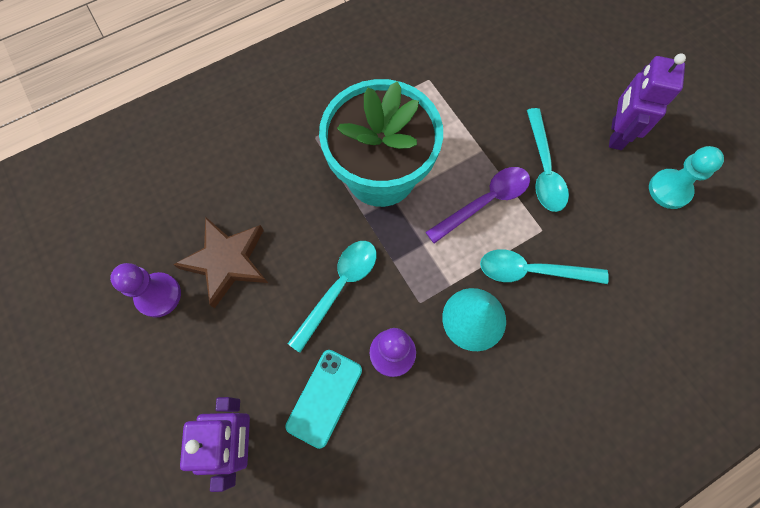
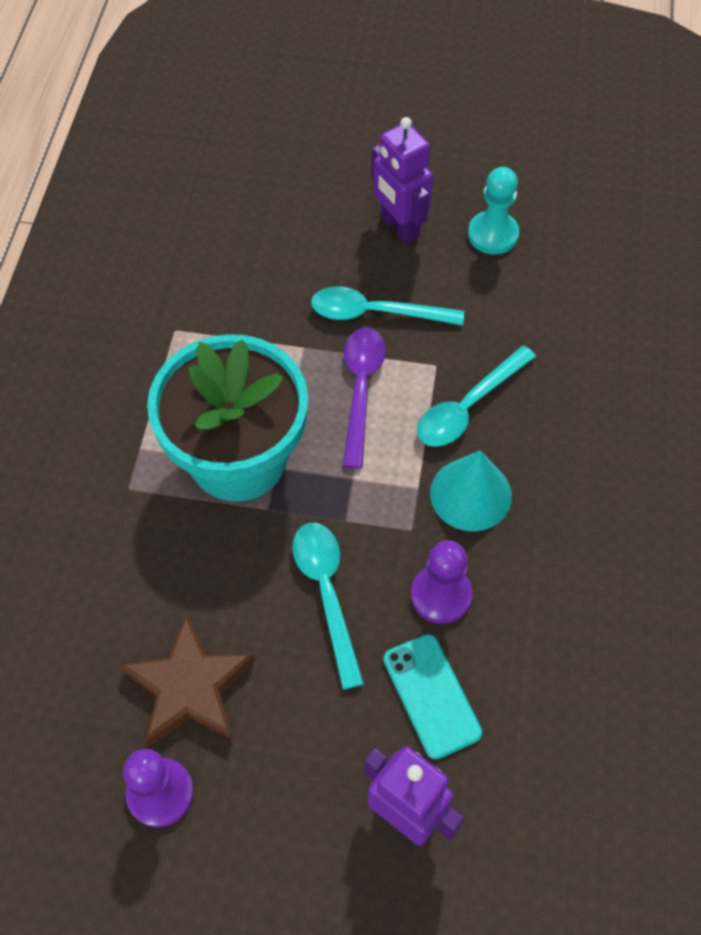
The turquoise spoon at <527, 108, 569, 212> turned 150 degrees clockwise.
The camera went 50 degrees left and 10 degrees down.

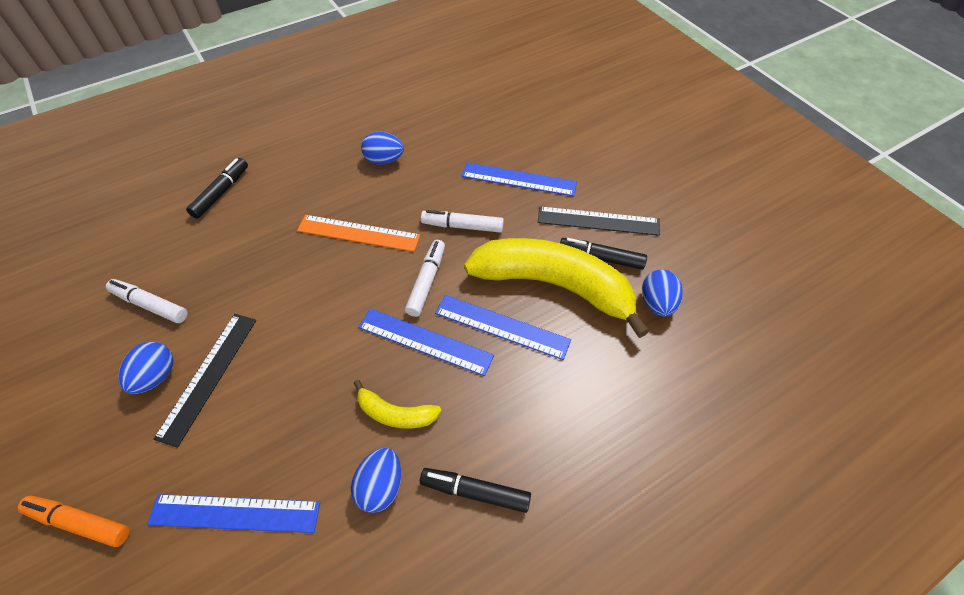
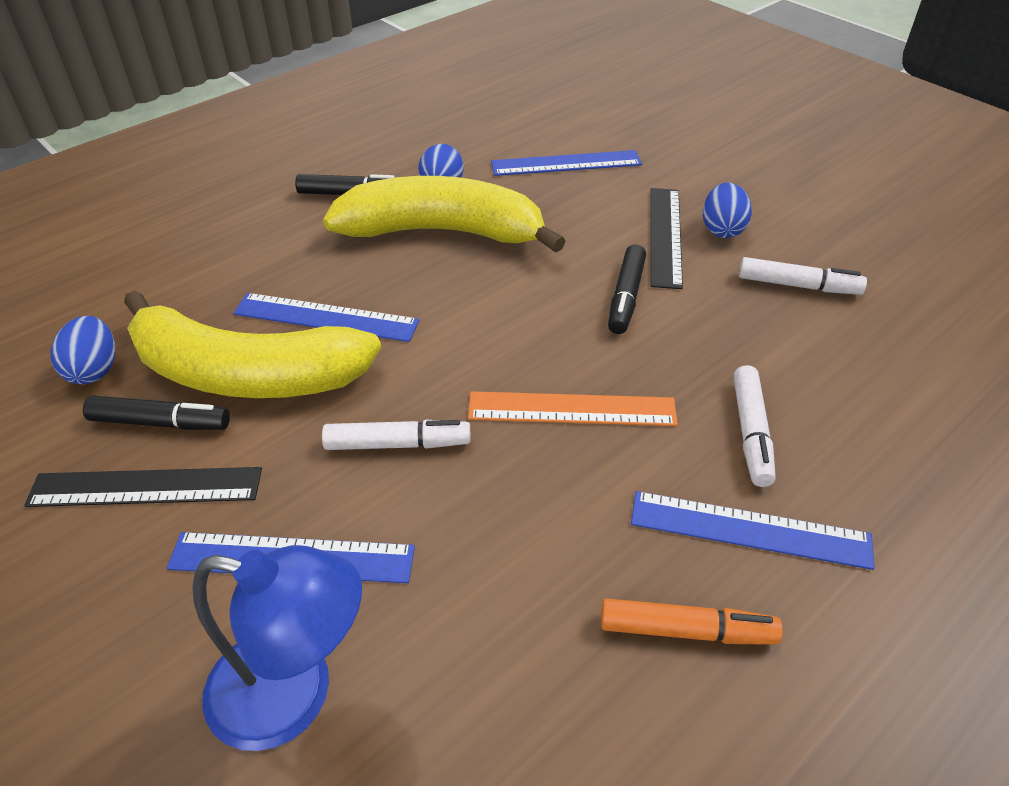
The orange marker moved from <17, 496, 130, 547> to <601, 598, 783, 645>.
The black marker moved from <186, 158, 248, 219> to <608, 245, 646, 334>.
The yellow banana at <354, 380, 441, 429> changed to 2.26 times the size.
The blue ruler moved from <358, 309, 494, 376> to <631, 491, 875, 570>.
The blue egg at <361, 132, 404, 164> disappeared.
The white marker moved from <405, 240, 445, 317> to <733, 365, 776, 487>.
The blue lamp at <192, 545, 362, 751> appeared.
The camera went 170 degrees right and 10 degrees down.

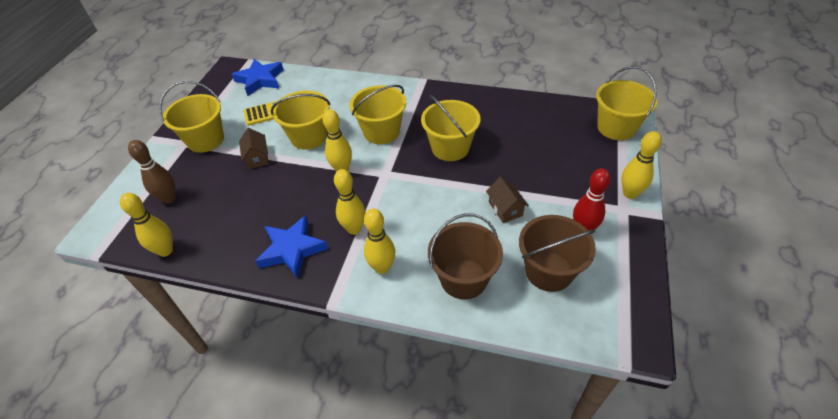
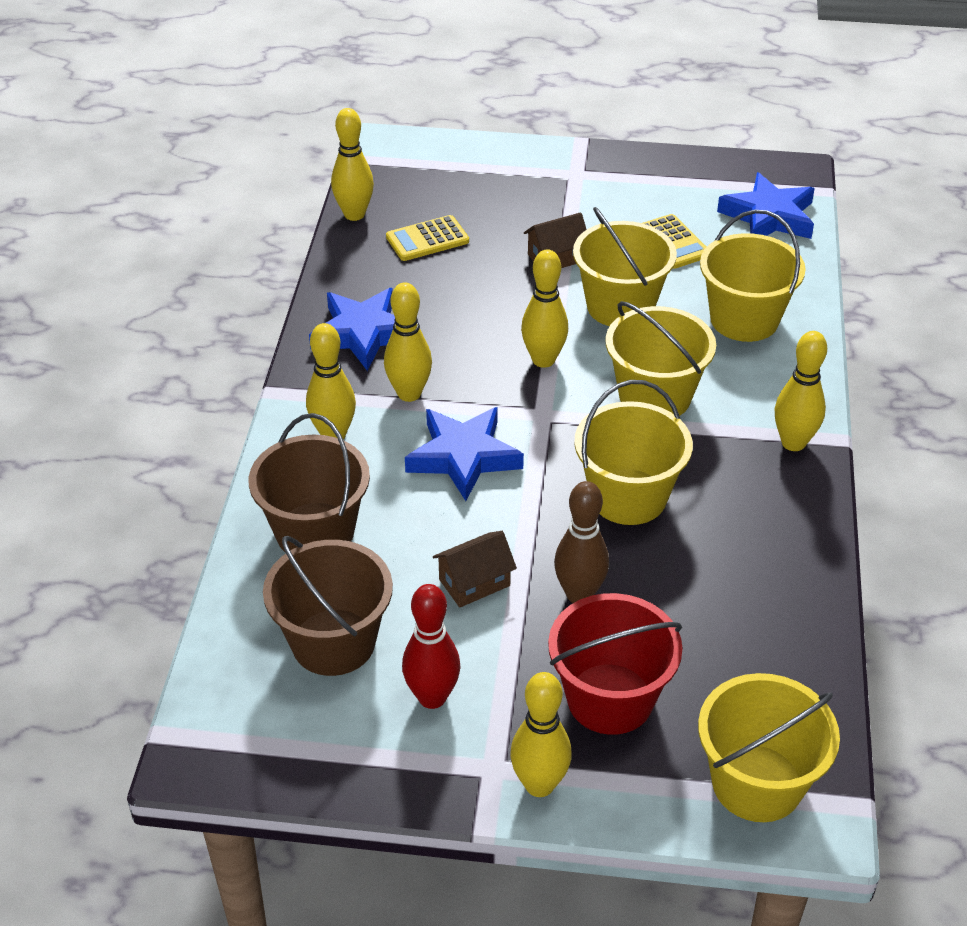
The brown bowling pin moved from <128, 140, 176, 204> to <554, 481, 609, 603>.
The yellow bucket moved from <159, 81, 224, 153> to <700, 210, 806, 342>.
The yellow calculator at <386, 215, 469, 261> appeared.
The blue star at <405, 407, 524, 501> appeared.
The red bucket at <548, 593, 683, 735> appeared.
The yellow bowling pin at <775, 331, 827, 451> appeared.
The camera went 80 degrees right and 5 degrees down.

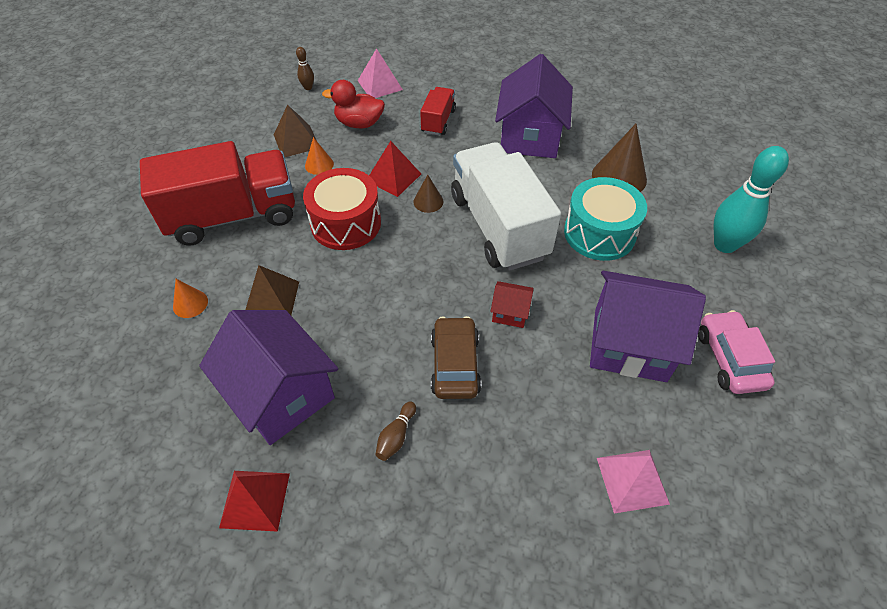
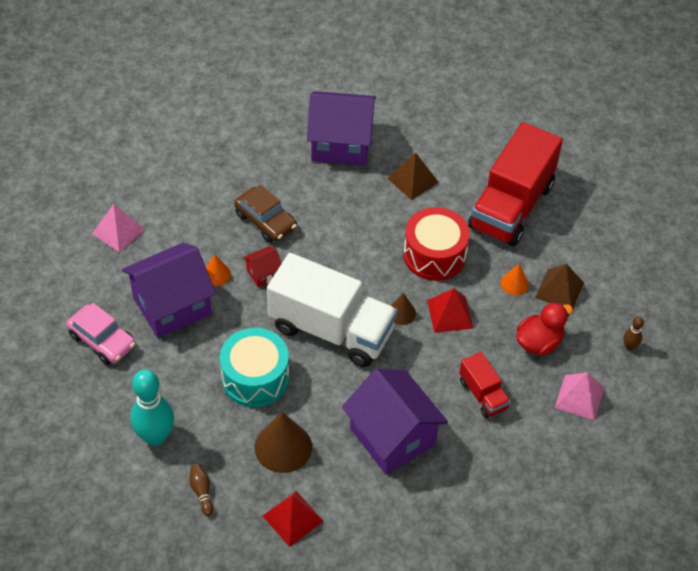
The orange cone moved from <173, 279, 208, 318> to <206, 254, 231, 286>.
The red pyramid moved from <219, 471, 290, 532> to <263, 491, 323, 547>.
The brown bowling pin moved from <376, 401, 416, 461> to <189, 464, 213, 516>.
The camera went 135 degrees right and 0 degrees up.

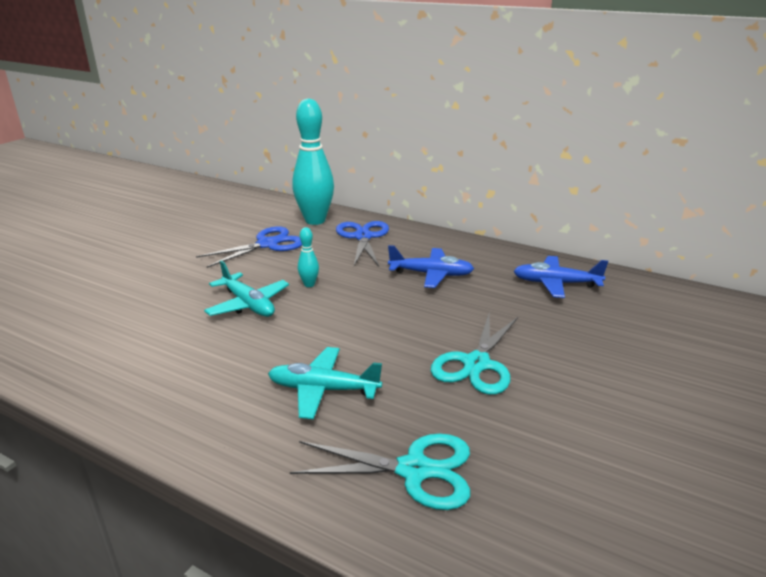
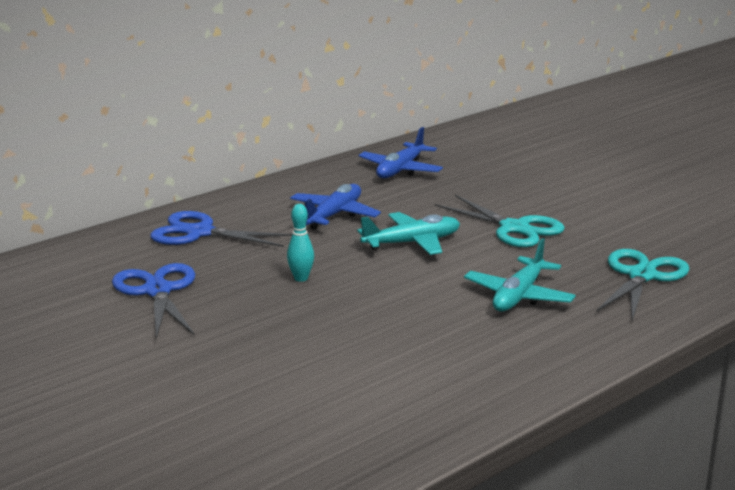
The turquoise plane moved from <204, 260, 289, 317> to <357, 212, 460, 255>.
The turquoise bowling pin at <292, 98, 334, 225> disappeared.
The camera went 70 degrees left and 5 degrees down.

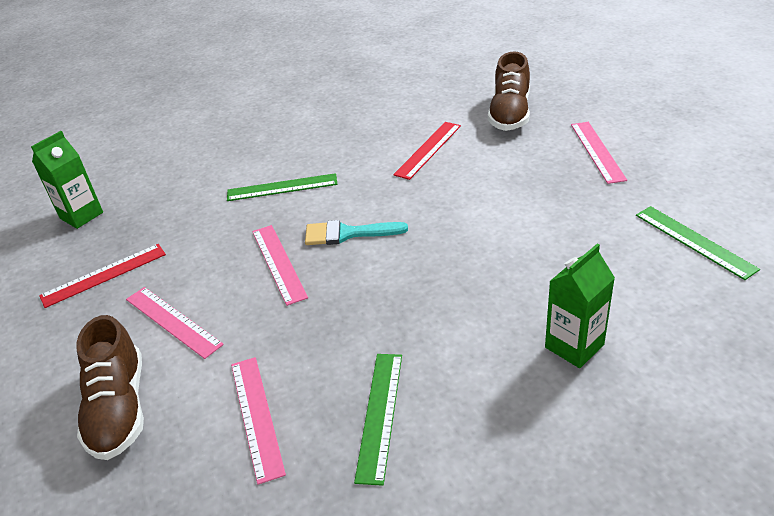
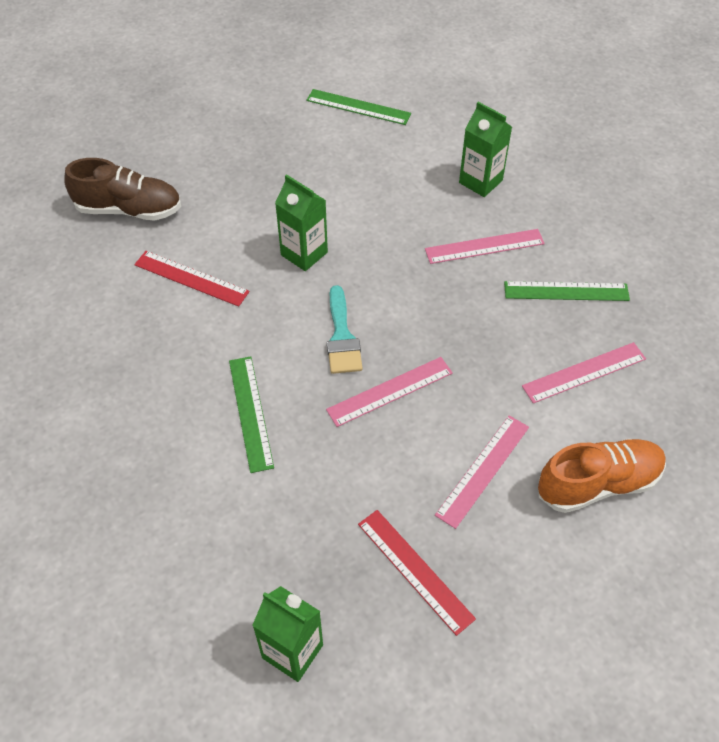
The brown shoe at <76, 315, 144, 460> became the orange shoe at <538, 439, 666, 513>.
The pink ruler moved from <571, 122, 627, 184> to <425, 229, 545, 264>.
The green ruler at <636, 206, 760, 280> turned 60 degrees clockwise.
The green carton at <275, 174, 328, 271> appeared.
The camera went 100 degrees left and 15 degrees up.

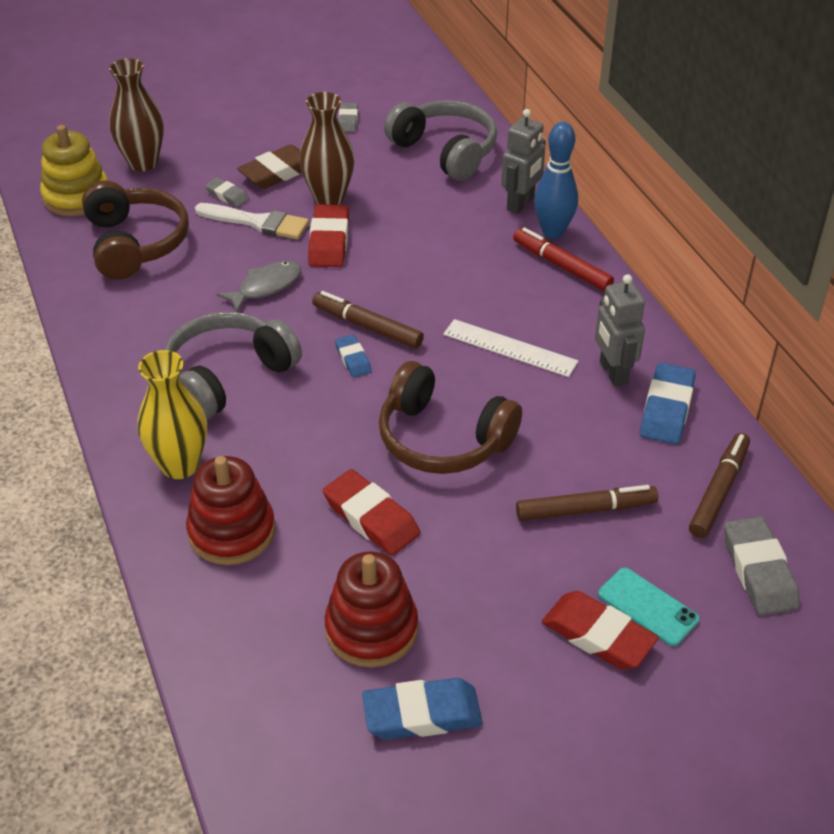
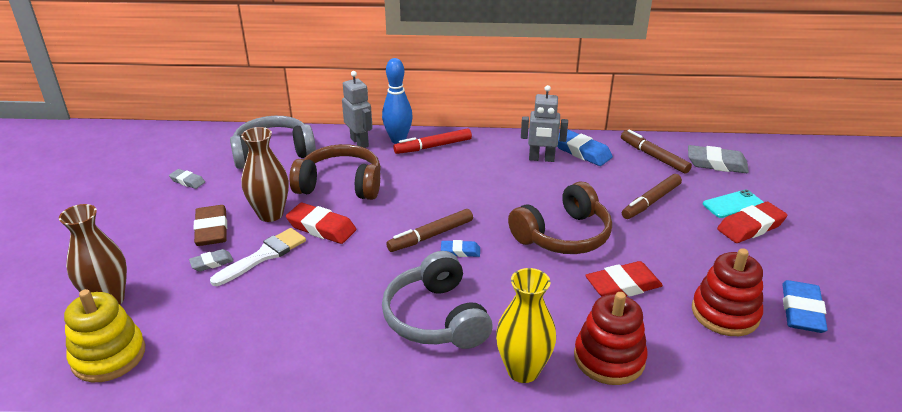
The brown headphones moved from <82, 180, 189, 280> to <289, 144, 381, 200>.
The grey fish at <217, 261, 301, 312> disappeared.
The white ruler at <443, 319, 578, 377> disappeared.
The brown marker at <516, 485, 658, 521> turned 150 degrees counterclockwise.
The camera went 65 degrees left and 10 degrees down.

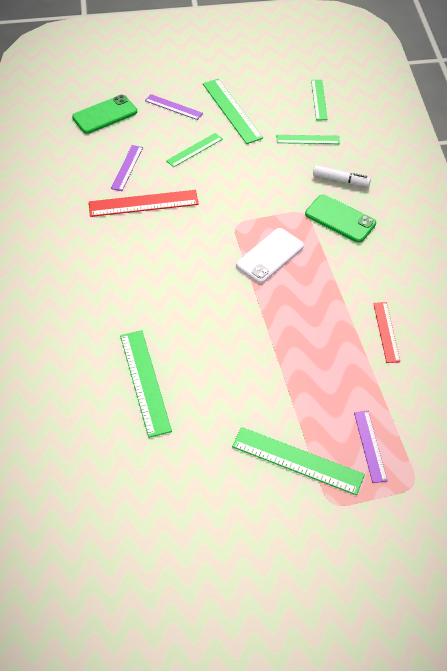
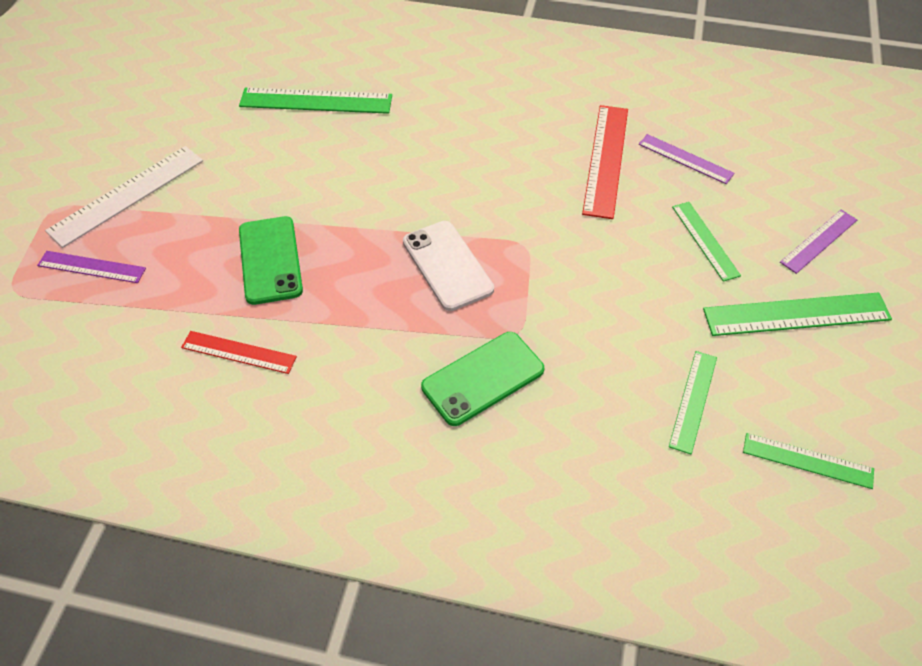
The green phone moved from <72, 95, 137, 134> to <239, 216, 303, 305>.
The green ruler at <232, 427, 365, 495> became the white ruler at <45, 146, 203, 248>.
The white marker at <313, 165, 371, 187> disappeared.
The camera went 110 degrees right and 0 degrees up.

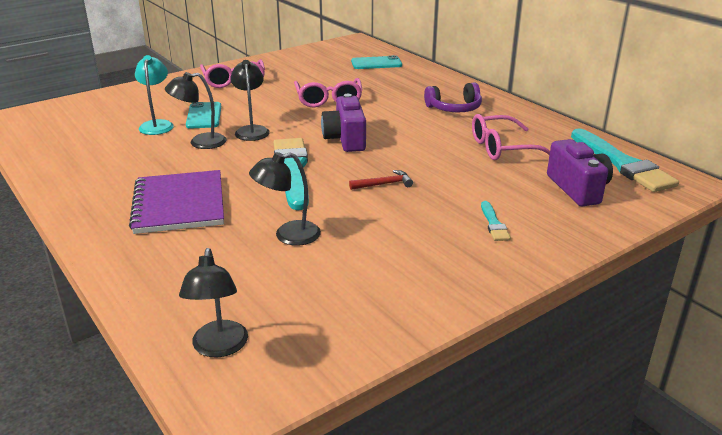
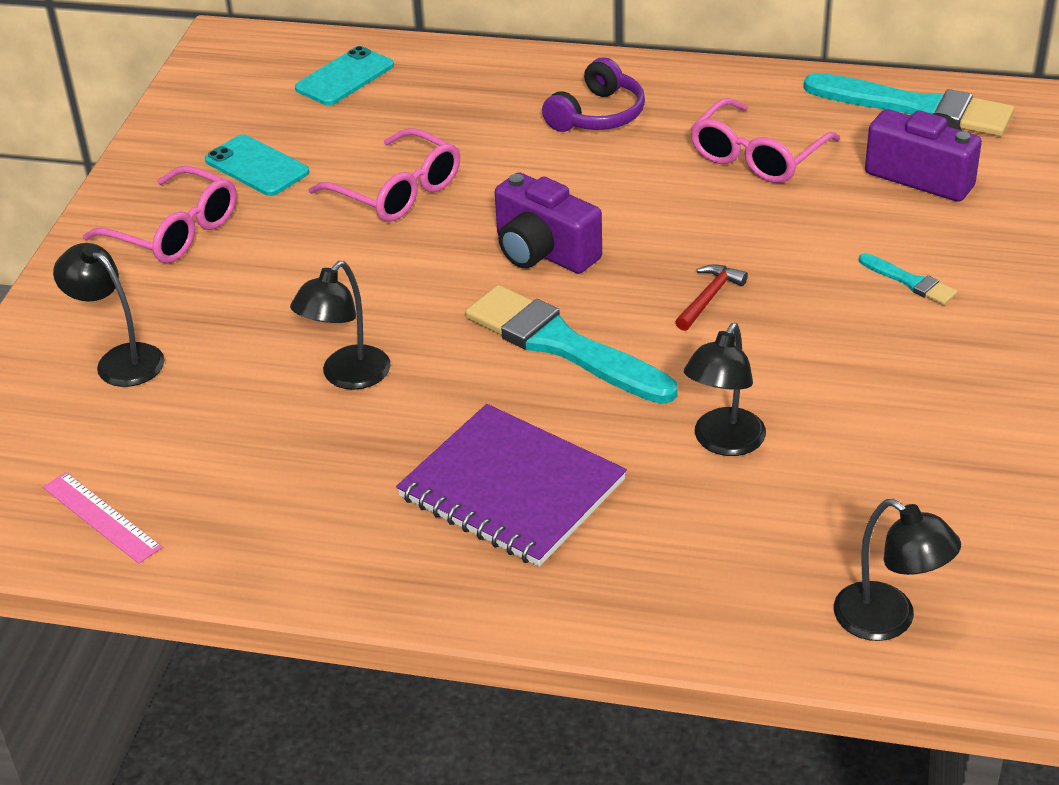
The turquoise lamp at <135, 55, 174, 135> disappeared.
The turquoise phone moved from <186, 102, 221, 129> to <205, 134, 309, 196>.
The black lamp moved from <230, 60, 270, 141> to <53, 243, 164, 387>.
The pink ruler at <43, 472, 162, 564> appeared.
The camera went 40 degrees left and 10 degrees up.

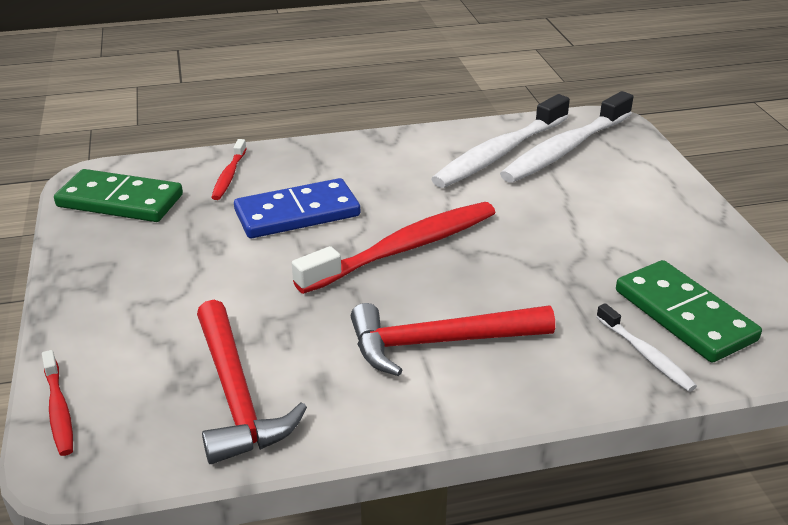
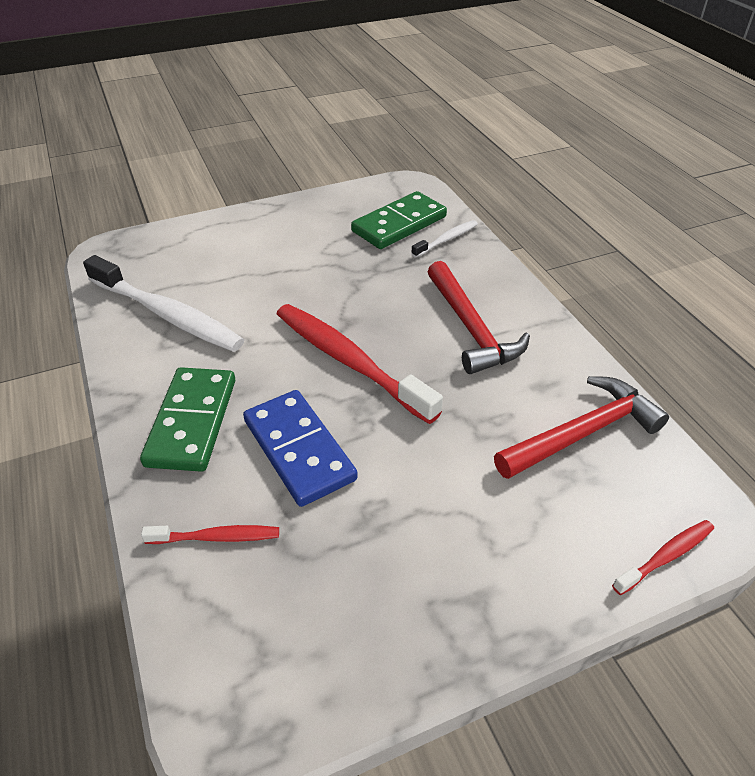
The green domino moved from <54, 169, 183, 222> to <140, 367, 235, 472>.
The white toothbrush at <500, 91, 633, 183> disappeared.
The camera went 100 degrees left and 10 degrees up.

